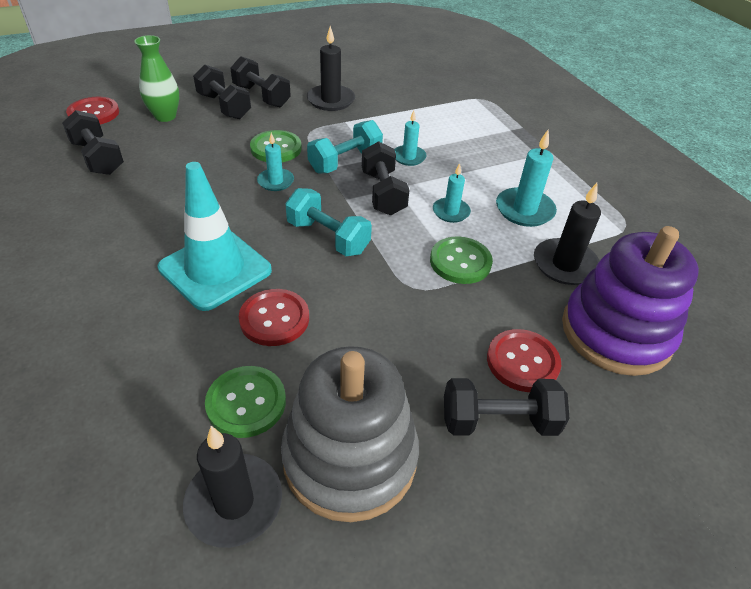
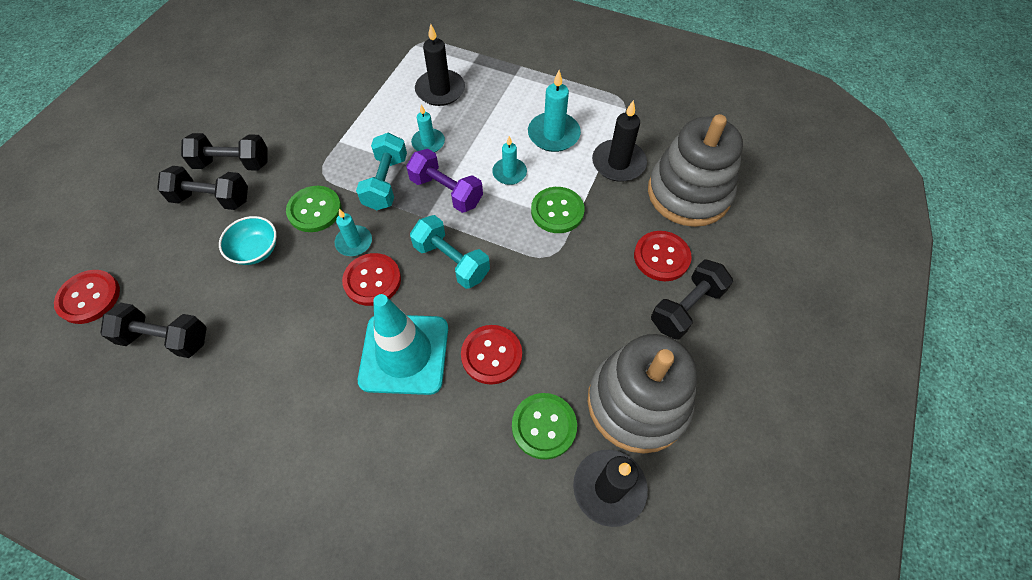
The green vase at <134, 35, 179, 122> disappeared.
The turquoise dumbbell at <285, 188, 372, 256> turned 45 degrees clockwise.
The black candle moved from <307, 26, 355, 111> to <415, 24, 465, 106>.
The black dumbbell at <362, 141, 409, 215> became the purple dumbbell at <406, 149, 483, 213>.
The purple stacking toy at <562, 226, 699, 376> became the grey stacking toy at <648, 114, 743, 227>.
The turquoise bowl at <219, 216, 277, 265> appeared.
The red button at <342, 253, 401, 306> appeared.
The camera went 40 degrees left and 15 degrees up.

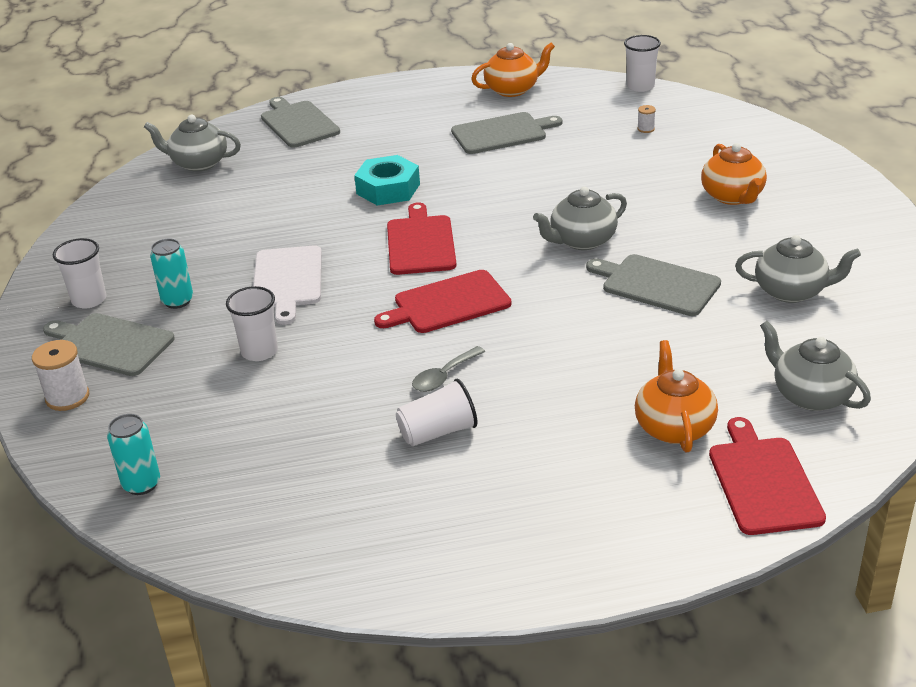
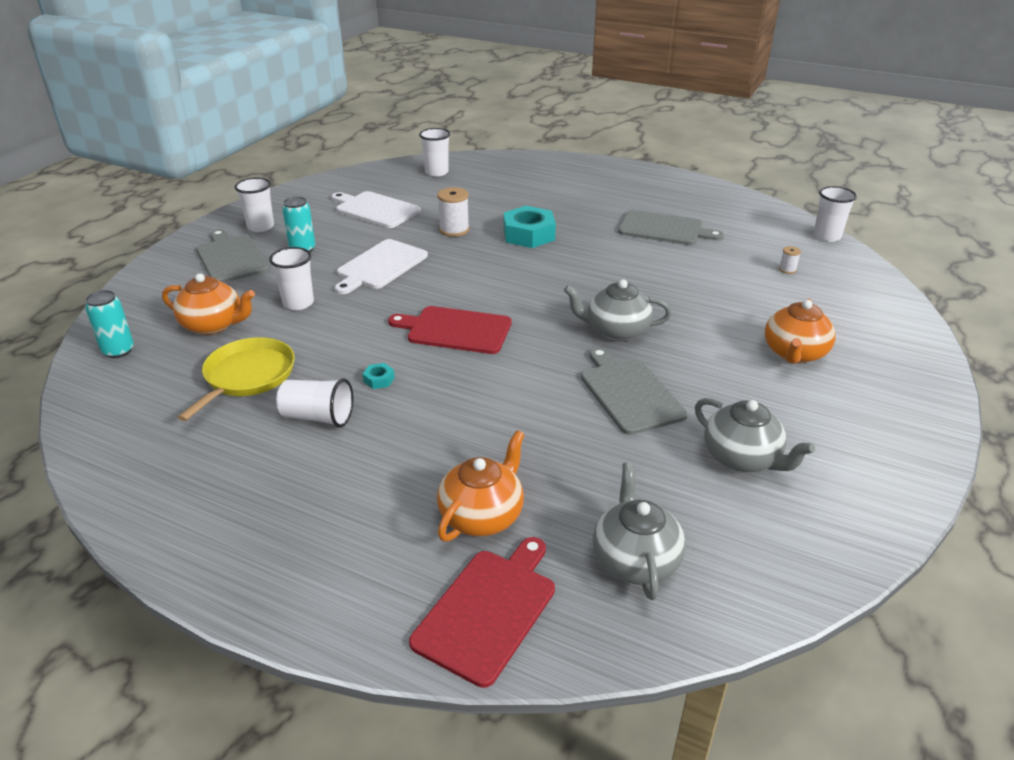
The white spool moved from <32, 340, 89, 411> to <437, 187, 470, 237>.
The grey teapot at <144, 115, 241, 172> was replaced by the white cup at <419, 128, 450, 176>.
The grey cutting board at <261, 97, 340, 148> disappeared.
The red cutting board at <387, 203, 456, 275> disappeared.
The grey spoon at <412, 346, 485, 392> was replaced by the turquoise nut at <363, 363, 395, 389>.
The orange teapot moved from <471, 43, 555, 97> to <162, 273, 255, 335>.
The yellow pan at <178, 337, 295, 421> appeared.
The white cutting board at <332, 191, 421, 228> appeared.
The camera went 35 degrees right and 0 degrees up.

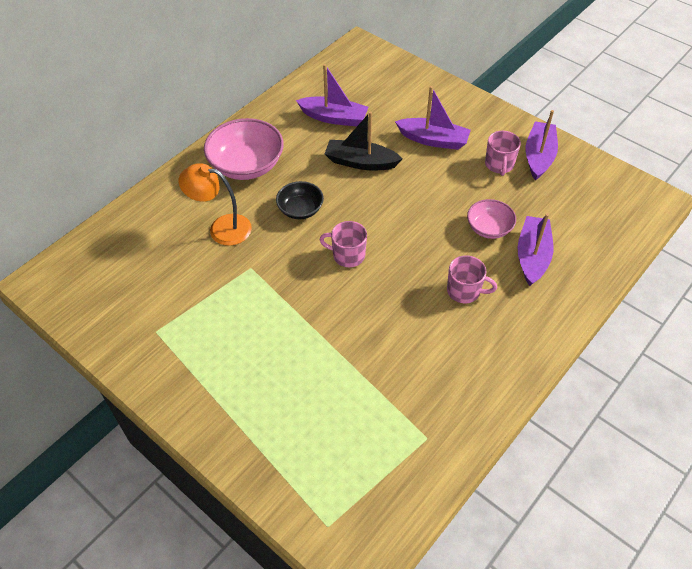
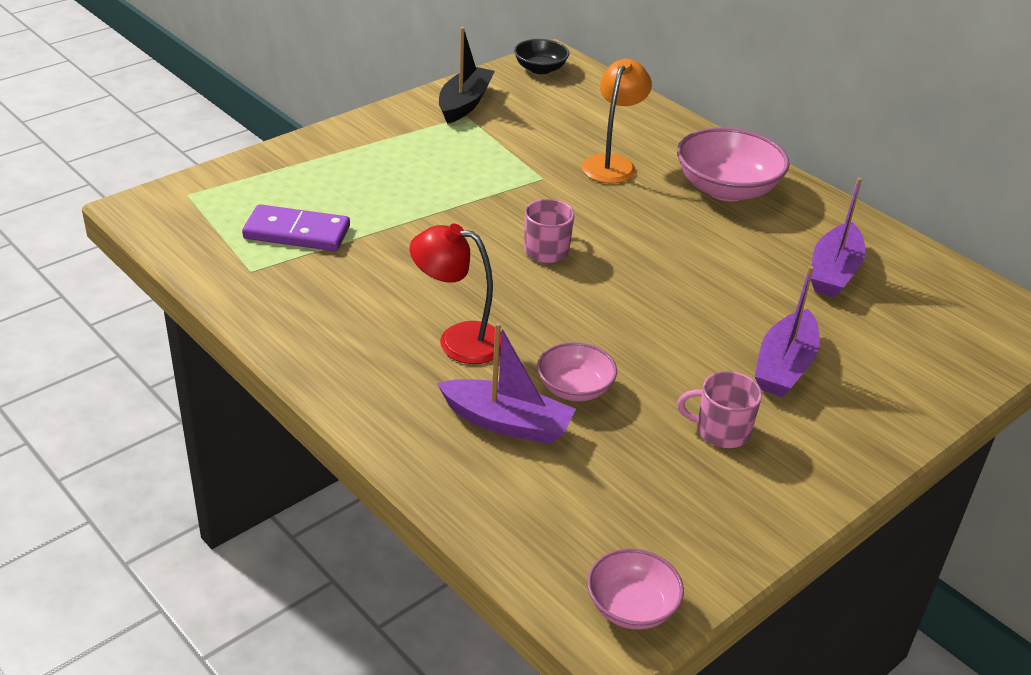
The black bowl moved from <276, 181, 324, 219> to <514, 39, 569, 74>.
The black boat moved from <325, 112, 403, 170> to <439, 27, 495, 124>.
The pink mug at <447, 256, 497, 303> was replaced by the red lamp at <410, 224, 502, 364>.
The purple boat at <526, 110, 558, 181> disappeared.
The purple domino at <242, 204, 350, 251> appeared.
The pink bowl at <587, 549, 684, 629> appeared.
The camera went 95 degrees right and 15 degrees down.

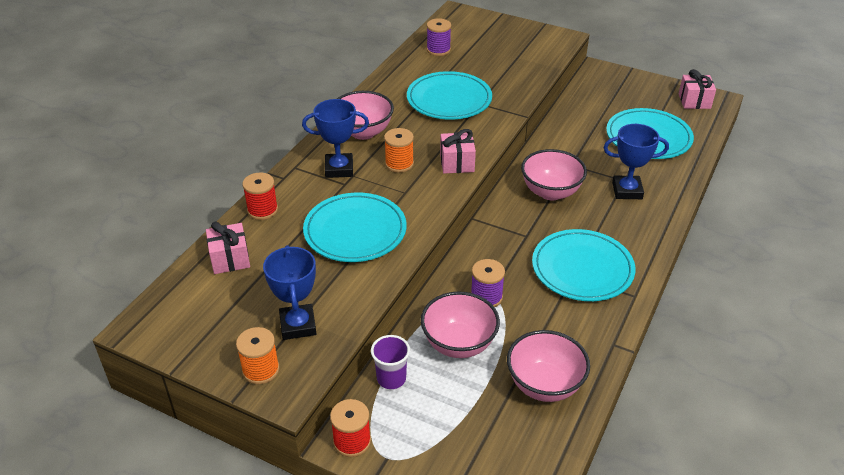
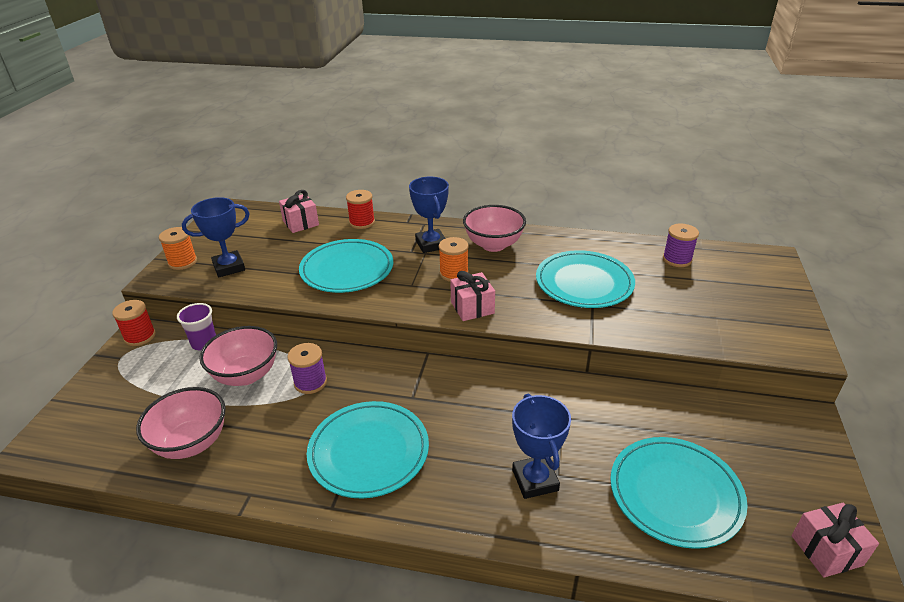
The pink bowl at <521, 149, 587, 200> disappeared.
The camera went 75 degrees right and 5 degrees down.

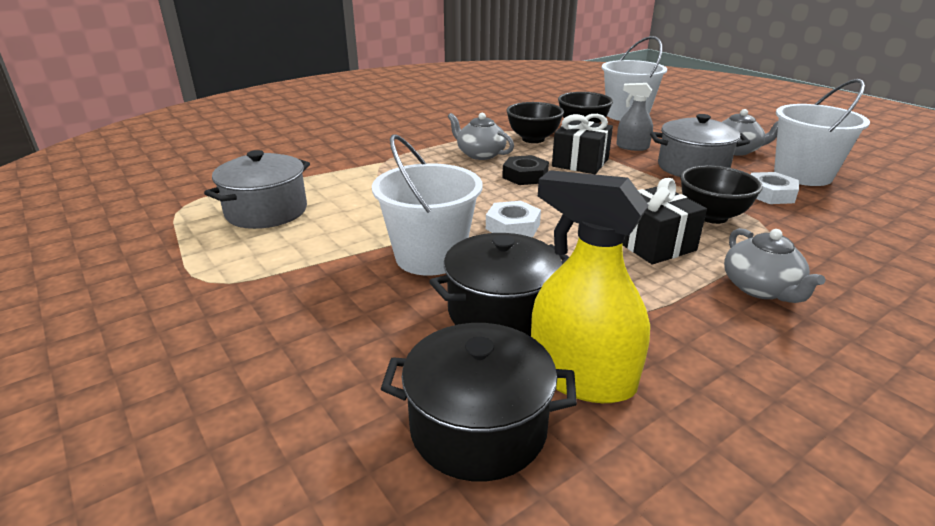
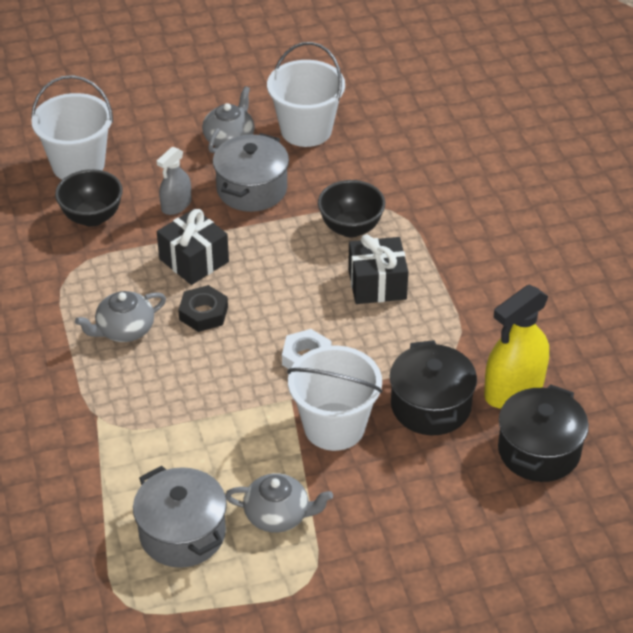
The black bowl at <506, 102, 564, 143> disappeared.
The grey teapot moved from <724, 228, 826, 303> to <225, 473, 333, 533>.
The white nut at <751, 172, 799, 204> disappeared.
The camera went 70 degrees left and 15 degrees up.

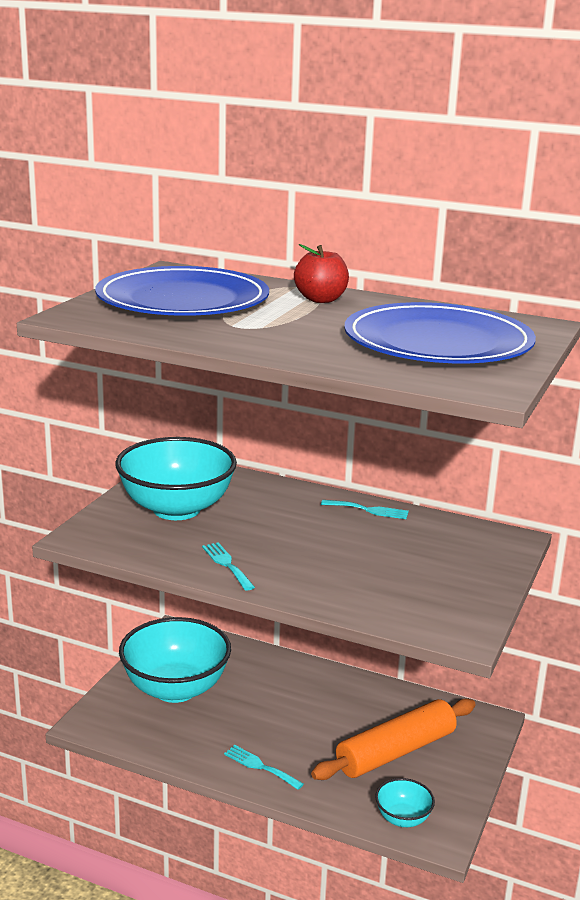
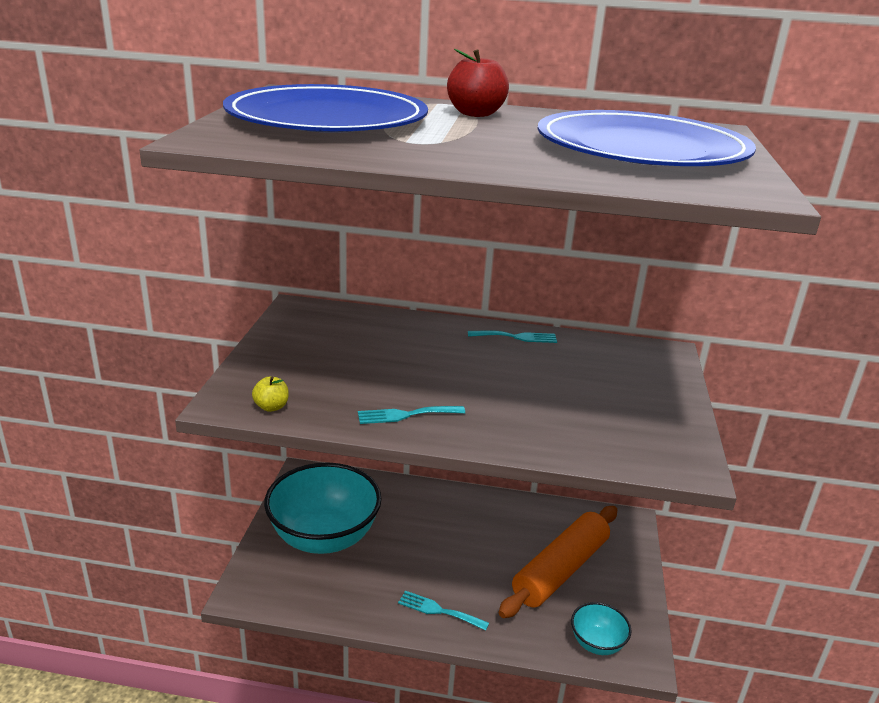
The turquoise bowl at <116, 437, 237, 520> disappeared.
The turquoise fork at <202, 542, 255, 590> turned 60 degrees counterclockwise.
The yellow apple at <252, 377, 289, 412> appeared.
The camera went 15 degrees left and 5 degrees up.

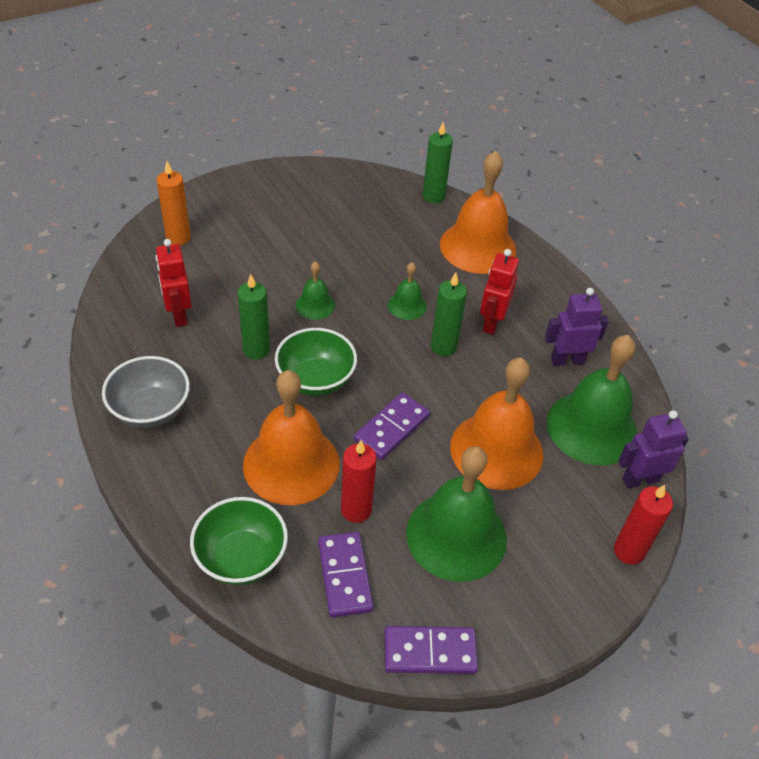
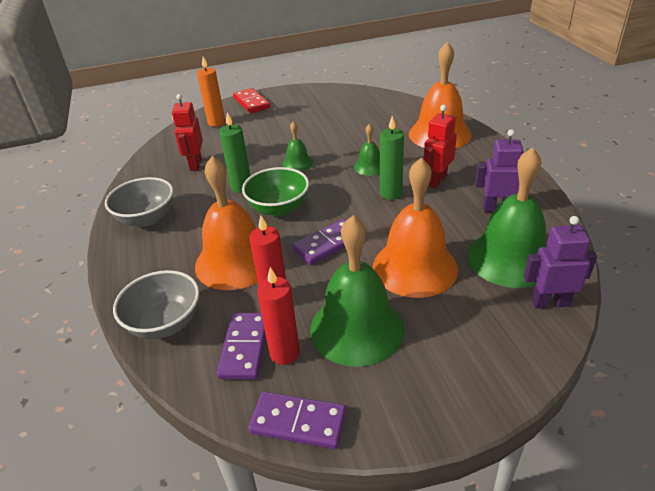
The green bowl at <190, 497, 288, 585> became the grey bowl at <113, 270, 199, 339>.
The green candle at <423, 122, 453, 203> disappeared.
The red candle moved from <614, 485, 673, 565> to <257, 267, 300, 365>.
The red domino at <233, 88, 270, 113> appeared.
The camera went 20 degrees right and 10 degrees down.

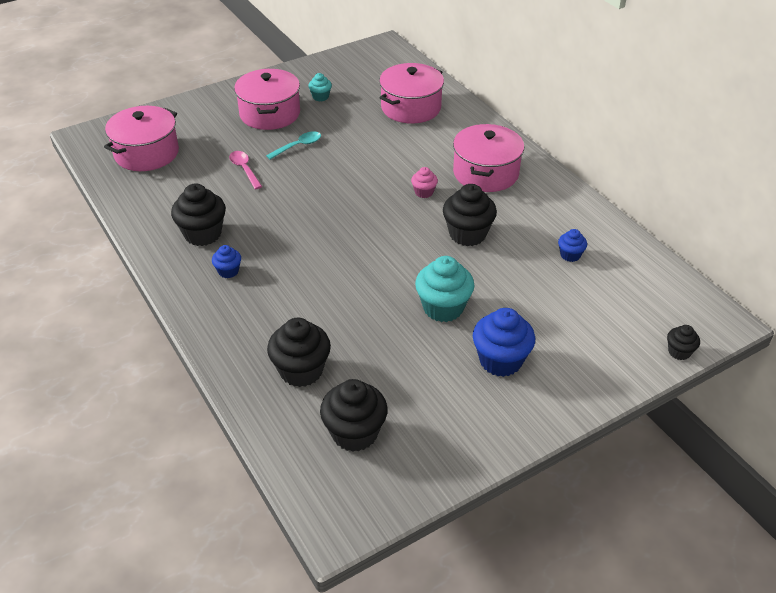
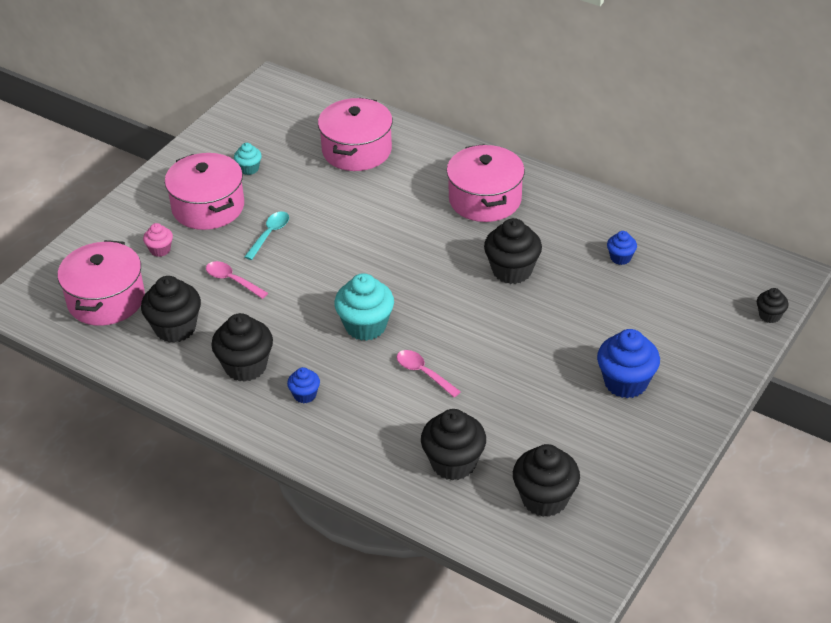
The pink cupcake moved from <411, 167, 438, 198> to <143, 223, 173, 257>.
The turquoise cupcake moved from <415, 256, 474, 322> to <334, 273, 394, 341>.
The black cupcake at <141, 276, 201, 343> appeared.
The pink spoon at <397, 350, 461, 397> appeared.
The camera went 25 degrees left and 0 degrees up.

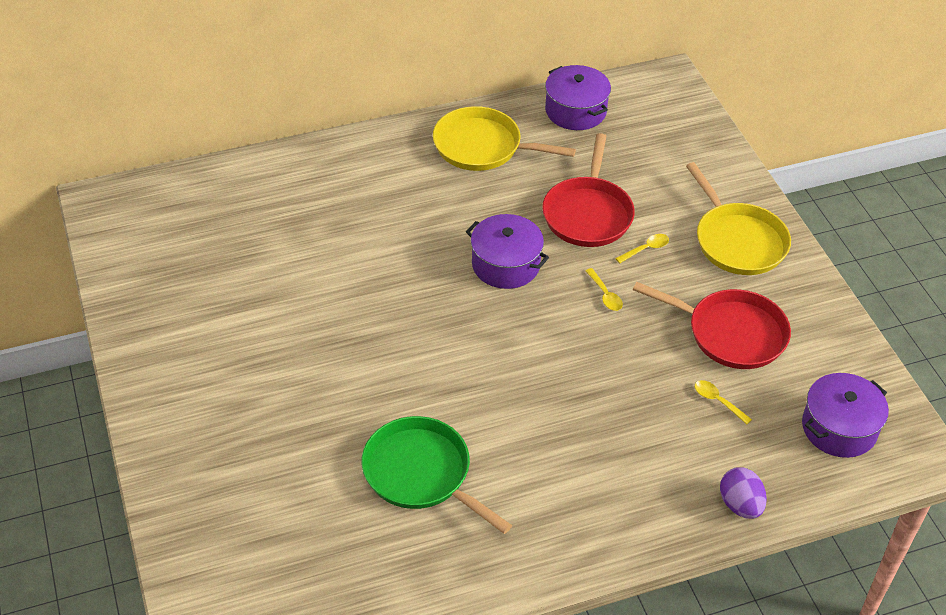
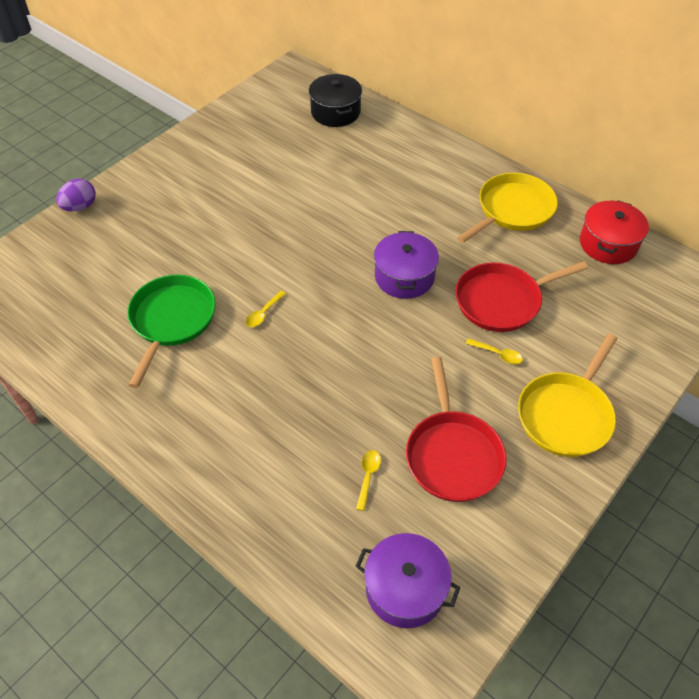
The yellow pan at <433, 106, 576, 171> turned 60 degrees clockwise.
The purple pot at <545, 65, 611, 130> became the red pot at <580, 200, 649, 264>.
The yellow spoon moved from <586, 268, 623, 311> to <246, 291, 286, 327>.
The purple egg moved from <720, 467, 767, 519> to <56, 179, 96, 212>.
The black pot at <309, 74, 362, 127> appeared.
The camera went 60 degrees right and 5 degrees up.

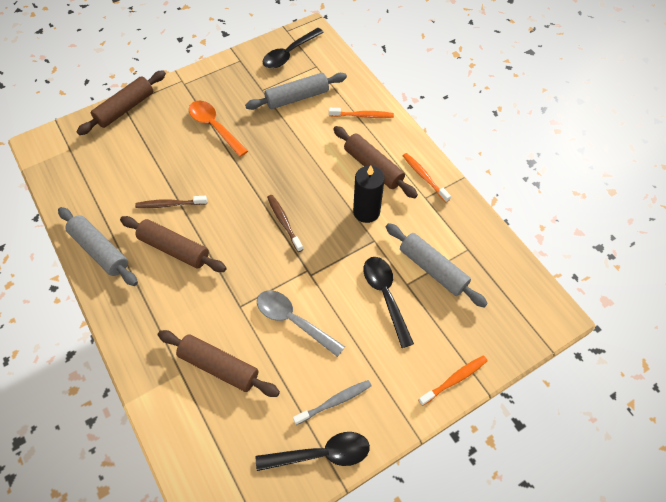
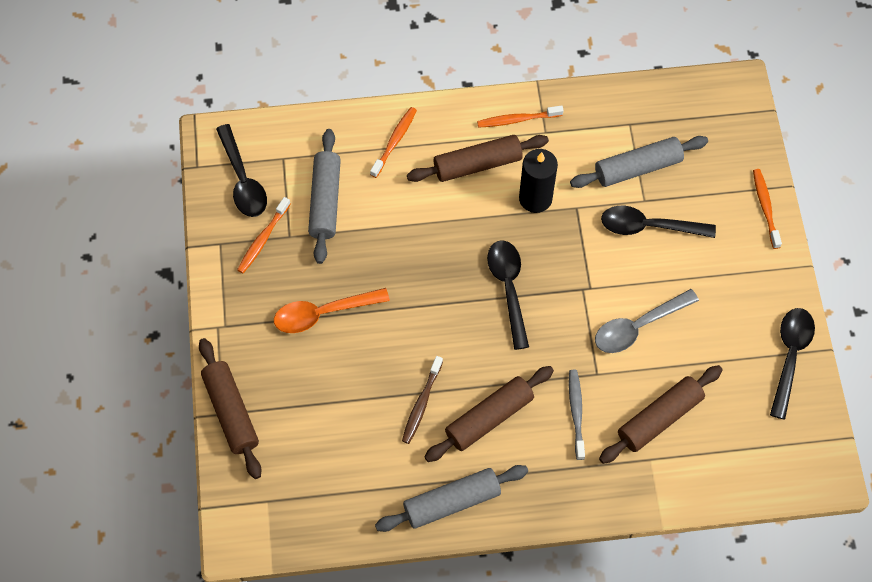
The brown toothbrush at <267, 195, 303, 252> was replaced by the black spoon at <487, 241, 529, 350>.
The grey toothbrush moved from <293, 380, 371, 425> to <569, 370, 585, 460>.
The orange toothbrush at <237, 197, 290, 273> appeared.
The camera went 65 degrees left and 5 degrees up.

